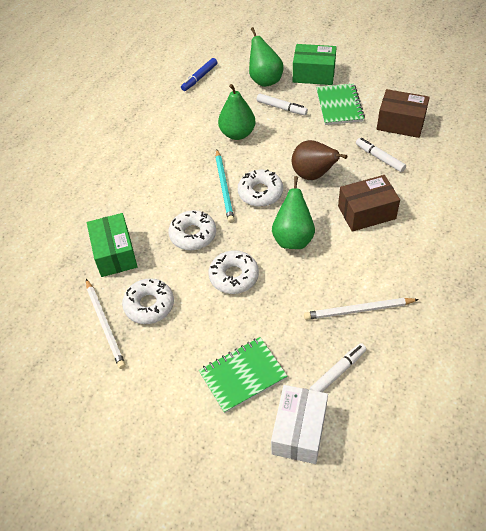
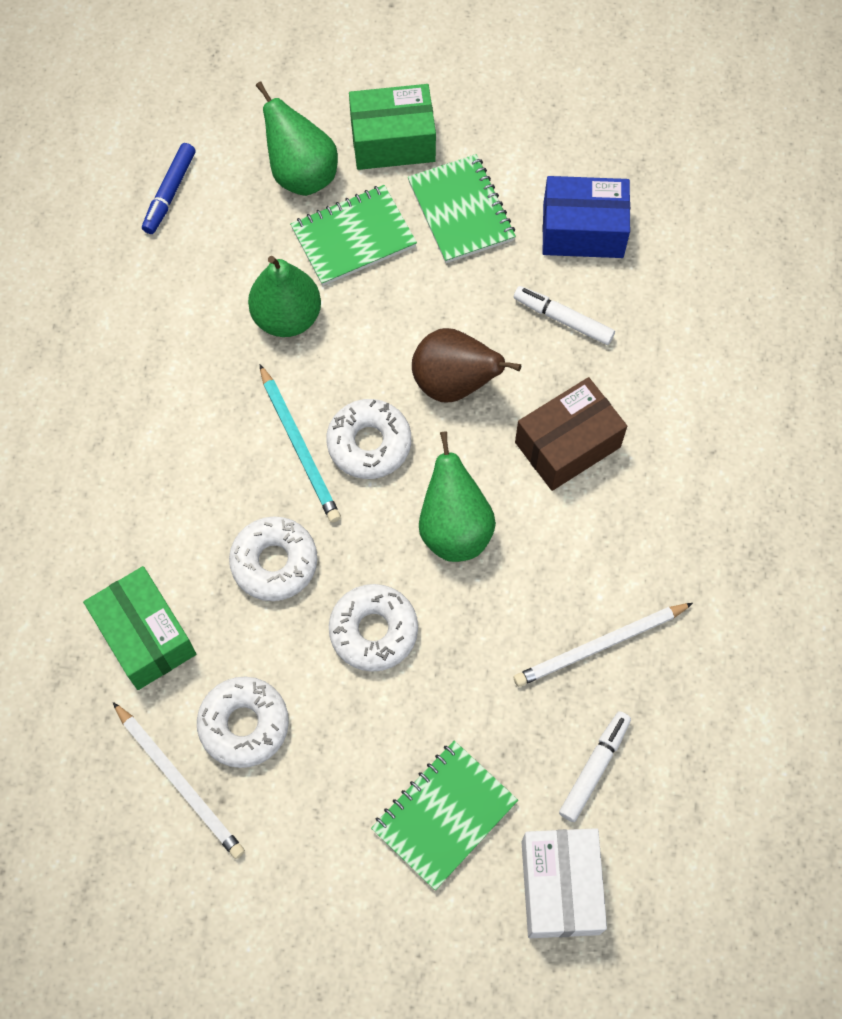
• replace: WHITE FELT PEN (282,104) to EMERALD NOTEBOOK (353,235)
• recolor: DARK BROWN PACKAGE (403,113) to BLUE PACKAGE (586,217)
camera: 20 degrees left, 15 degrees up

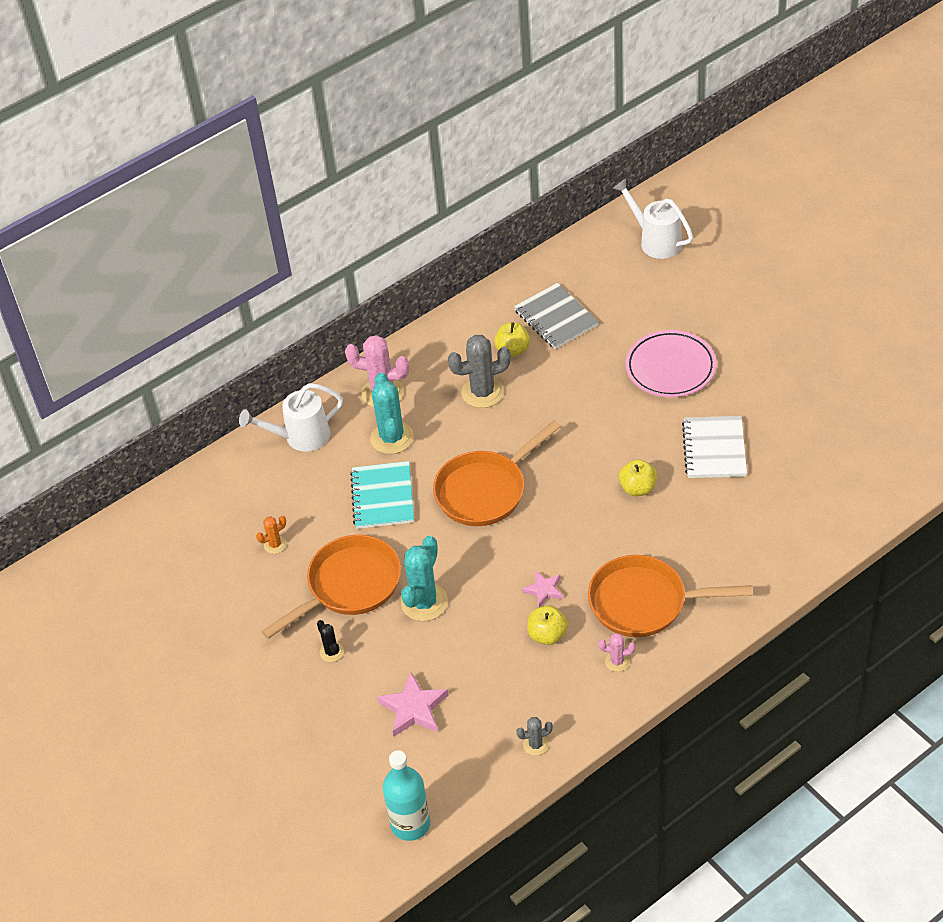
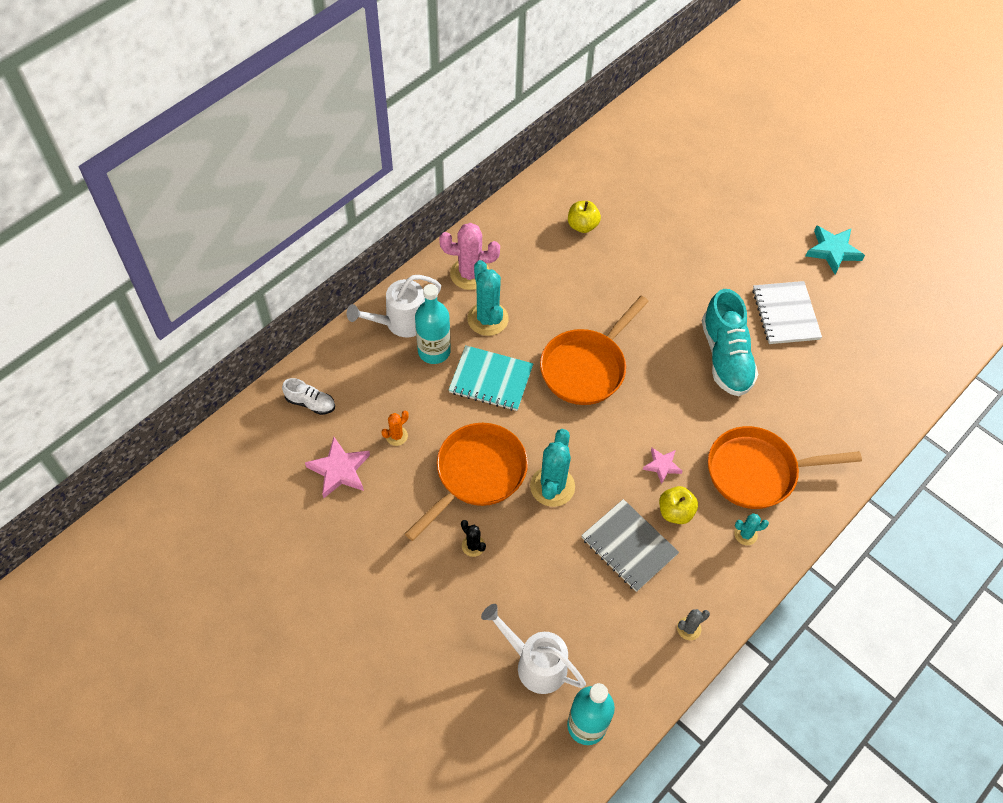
• insert: WHITE SNEAKER (308,396)
• move: ROSE-PINK STAR (412,704) to (337,467)
• insert: TEAL FLASK (433,324)
• rotate: TEAL NOTEBOOK (382,495) = (491,378) 60 degrees counterclockwise
• move: WHITE SPRINKLING CAN (653,219) to (533,649)
• move: GRAY NOTEBOOK (556,316) to (630,545)
• replace: YELLOW APPLE (638,477) to TEAL SNEAKER (730,342)
• recolor: ROSE-PINK CACTUS (617,652) to TEAL CACTUS (751,529)
• insert: TEAL STAR (835,249)
• delete: GRAY CACTUS (479,371)
• delete: ROSE-PINK PLATE (670,363)
camera: 15 degrees left, 10 degrees up

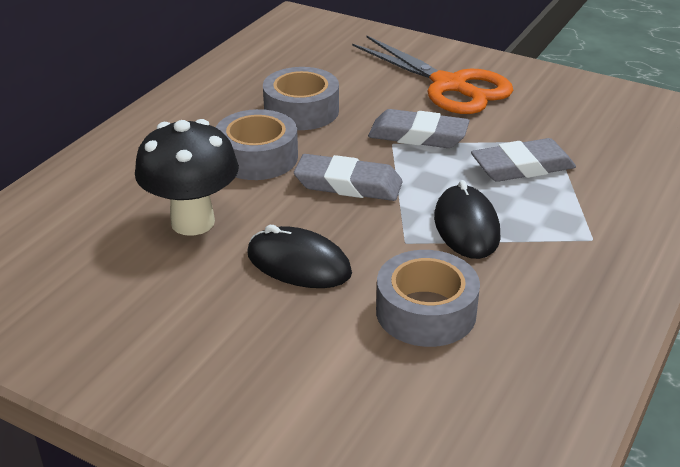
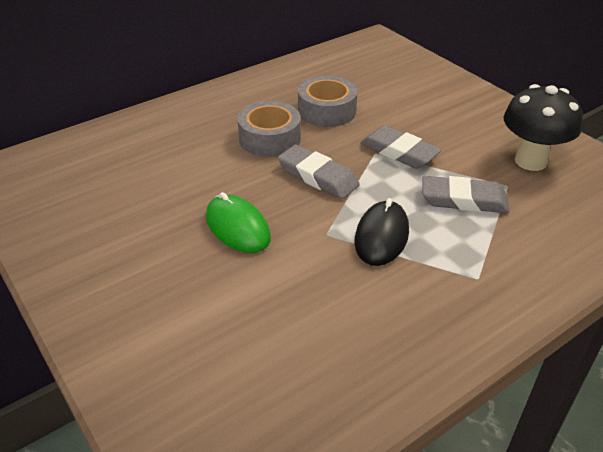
• recolor: BLACK MOUSE (299,256) to EMERALD MOUSE (238,222)
• move: BLACK FUNGUS (187,177) to (543,127)
• delete: BRIGHT ORANGE SHEARS (432,75)
• delete: GRAY ROLL OF TAPE (428,298)
camera: 25 degrees right, 5 degrees up

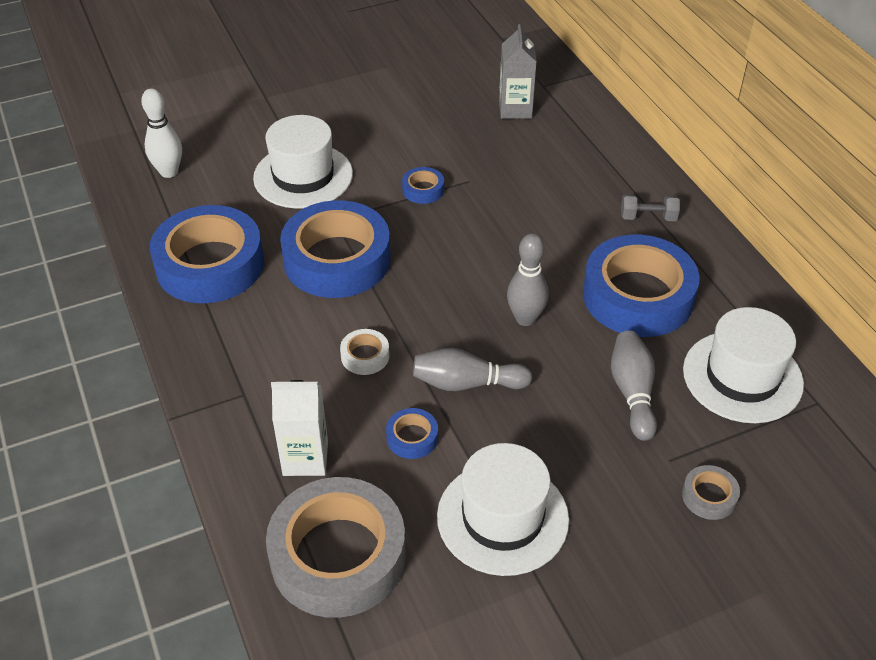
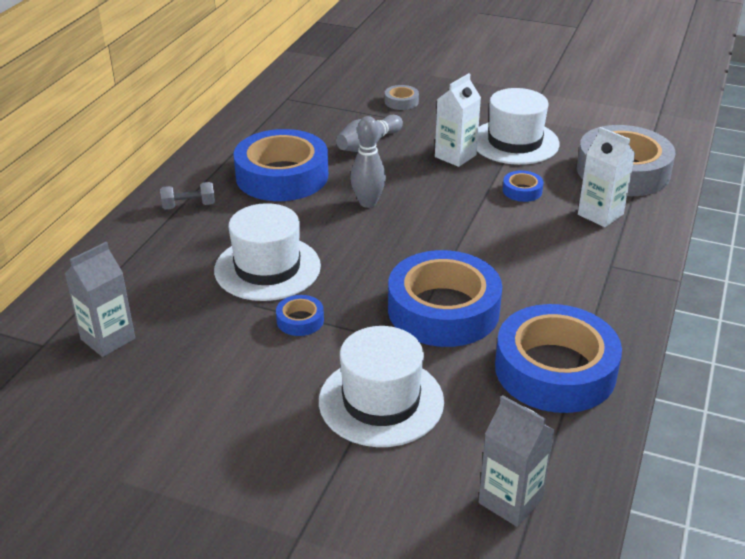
• rotate: GRAY HAND WEIGHT (650,207) = (187,195) 60 degrees counterclockwise
• move: WHITE TOP HAT (743,365) to (267,252)
• insert: WHITE MILK CARTON (458,120)
• replace: WHITE SKITTLE (161,133) to GRAY MILK CARTON (516,461)
• delete: WHITE ROLL OF TAPE (364,352)
• delete: GRAY SKITTLE (472,369)
camera: 135 degrees left, 10 degrees down

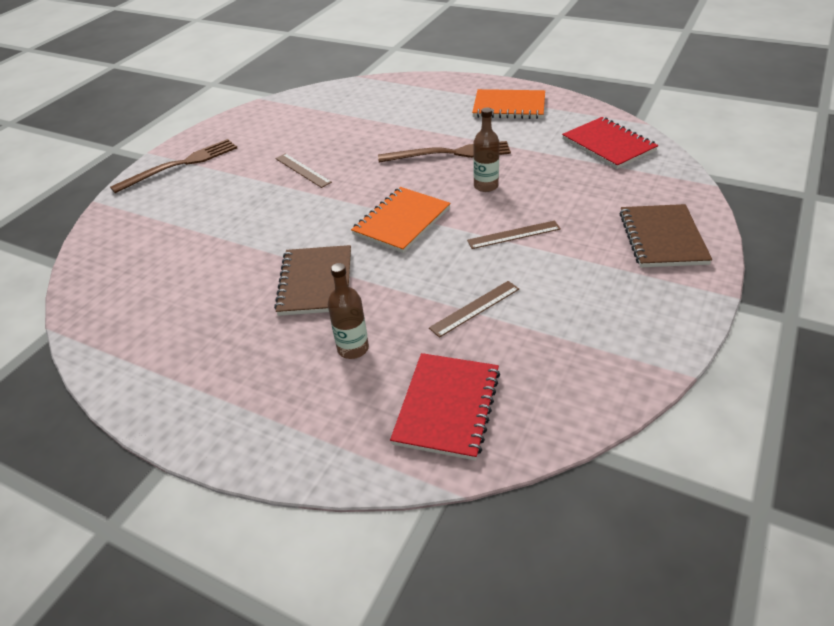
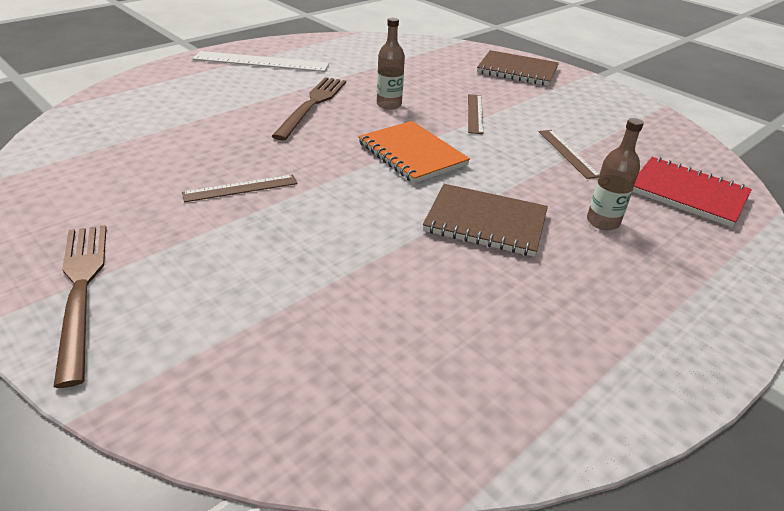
• replace: BRIGHT ORANGE NOTEBOOK (508,104) to WHITE RULER (260,61)
• delete: SCARLET NOTEBOOK (610,143)
camera: 75 degrees left, 5 degrees down

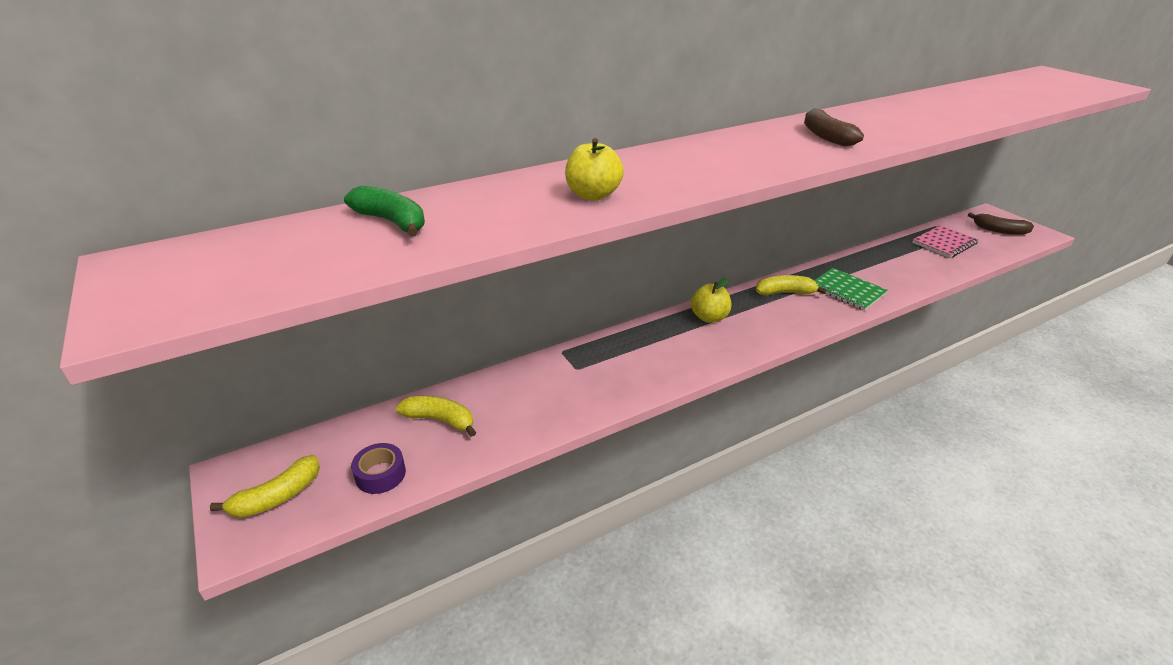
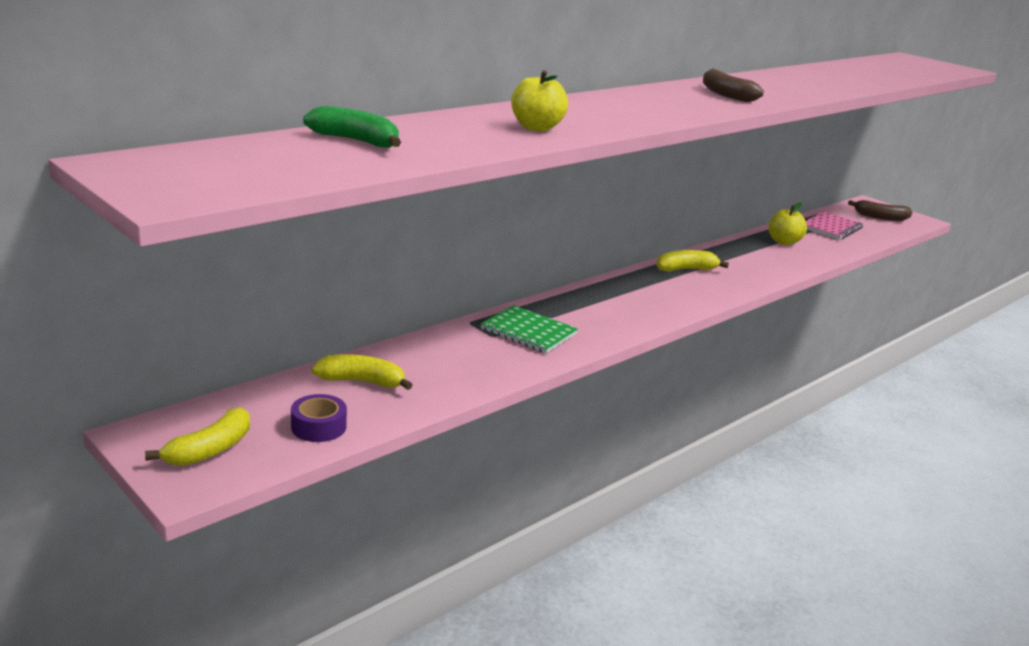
• move: EMERALD NOTEBOOK (851,289) to (529,329)
• move: YELLOW APPLE (710,300) to (787,224)
camera: 15 degrees left, 10 degrees down

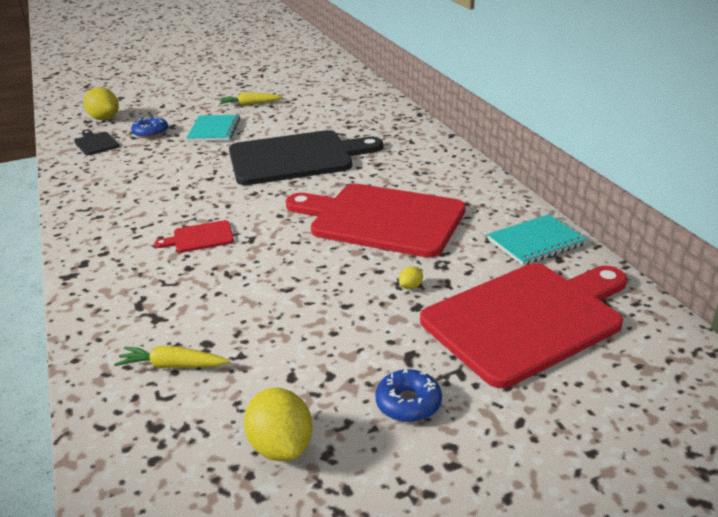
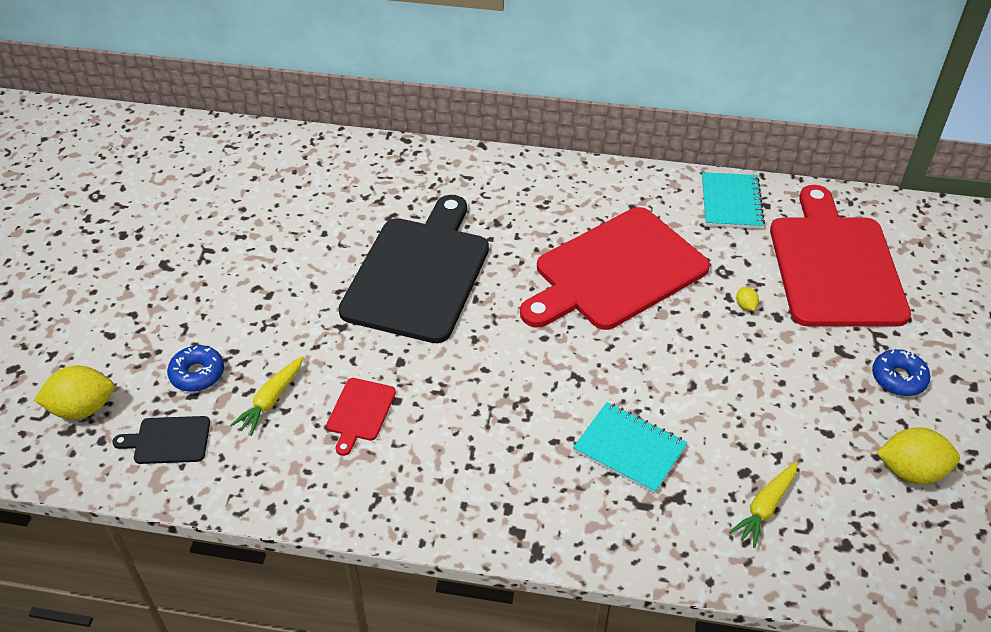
• move: YELLOW TOY CARROT (251,99) to (266,396)
• move: SCARLET CHOPPING BOARD (194,236) to (361,417)
• move: TEAL NOTEBOOK (213,128) to (630,448)
camera: 60 degrees left, 15 degrees up

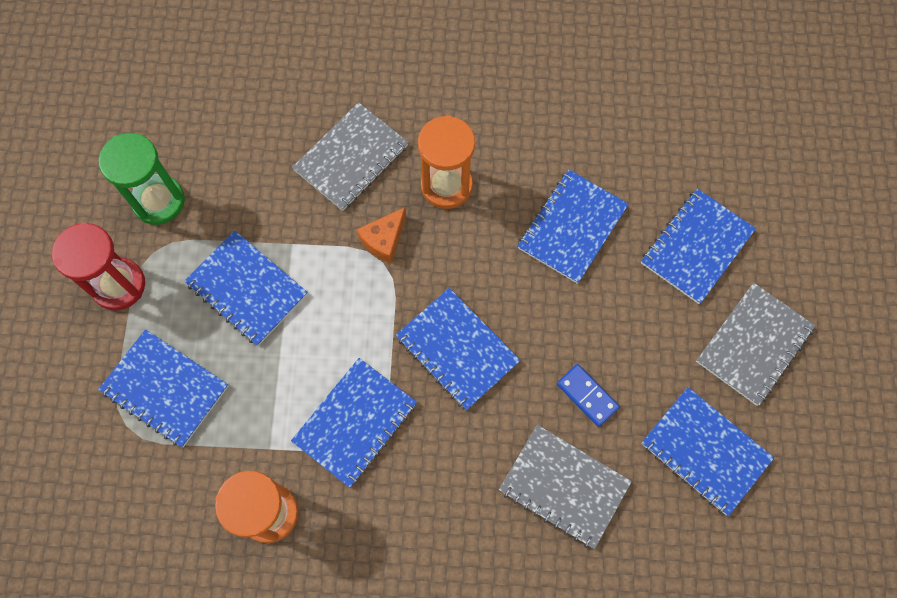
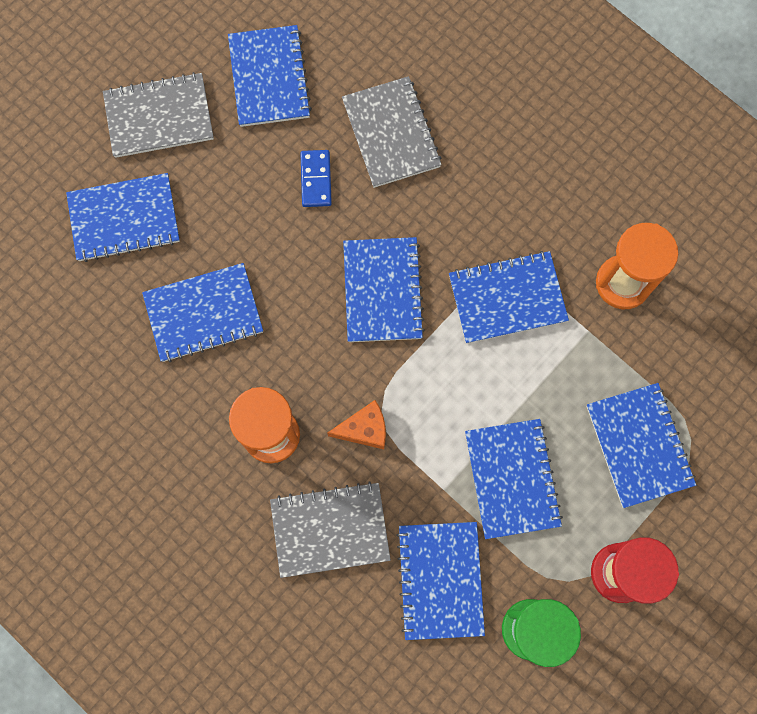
• insert: BLUE NOTEBOOK (440,581)
camera: 140 degrees left, 5 degrees up

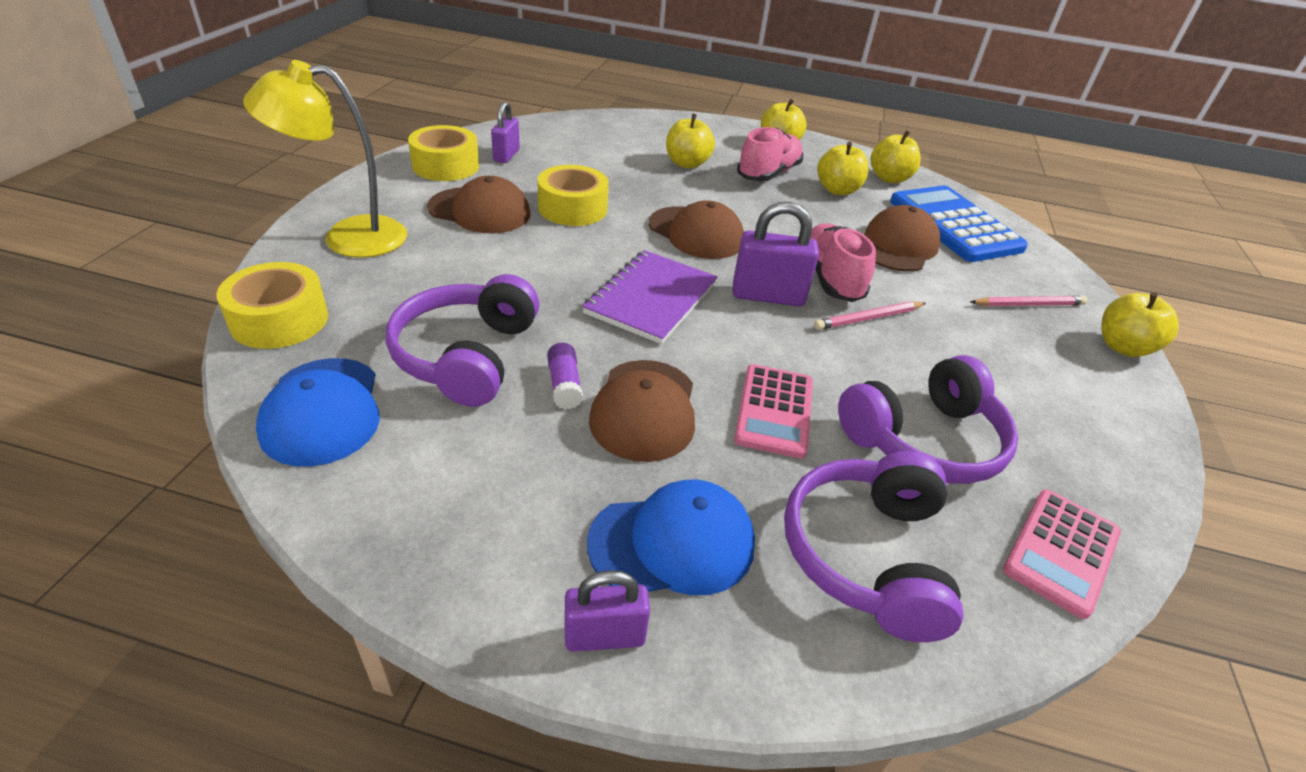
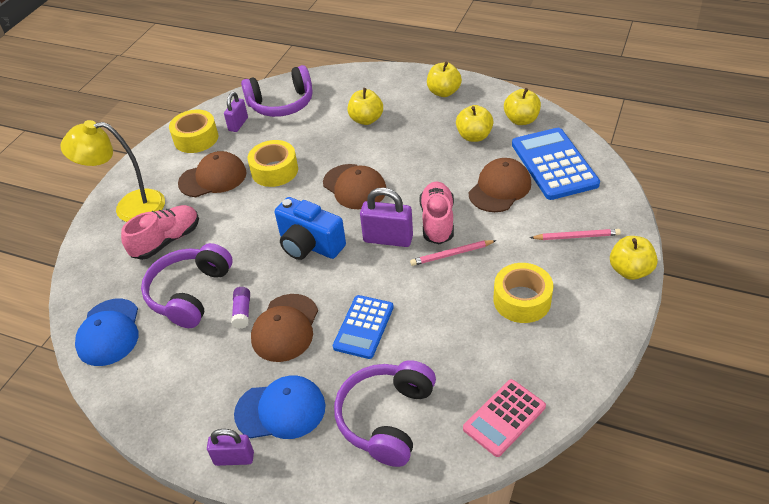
• move: ROSE-PINK SNEAKER (770,154) to (160,232)
• rotate: DARK BROWN PEAKED CAP (478,204) = (212,174) 45 degrees counterclockwise
• move: VIOLET HEADSET (928,419) to (276,91)
• replace: VIOLET NOTEBOOK (650,297) to BLUE PHOTO CAMERA (310,228)
• recolor: ROSE-PINK ADDING MACHINE (773,411) to BLUE ADDING MACHINE (363,327)
• move: YELLOW ROLL OF TAPE (272,305) to (523,293)
camera: 15 degrees right, 5 degrees up

